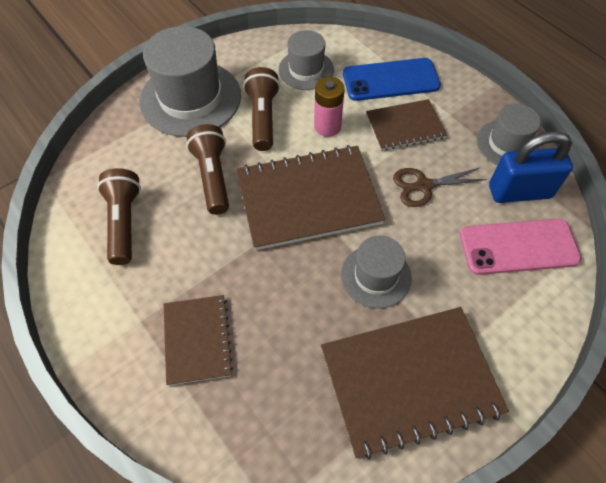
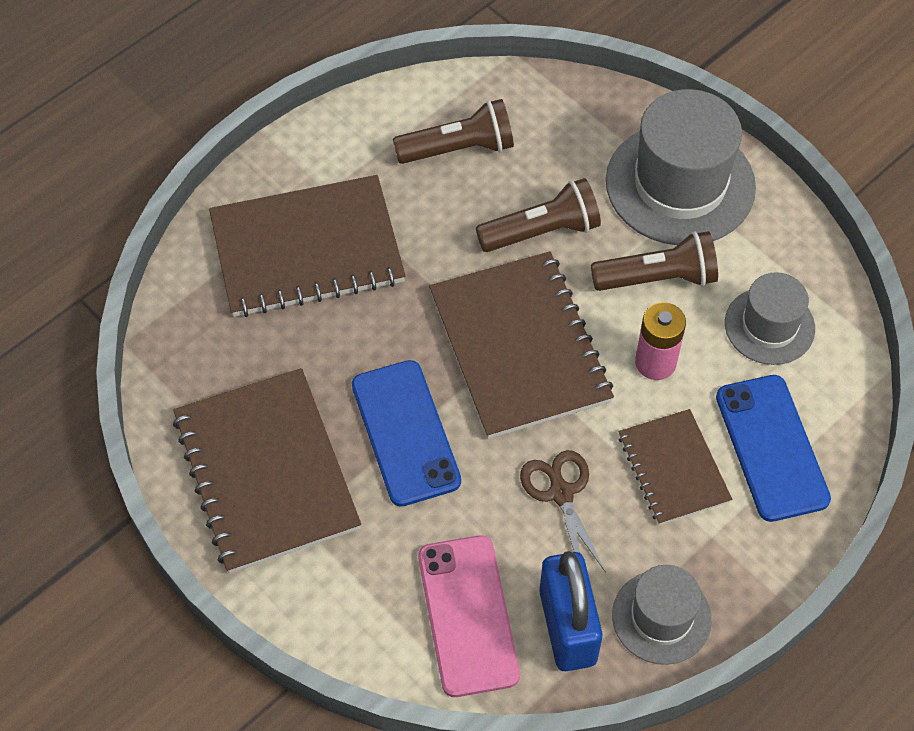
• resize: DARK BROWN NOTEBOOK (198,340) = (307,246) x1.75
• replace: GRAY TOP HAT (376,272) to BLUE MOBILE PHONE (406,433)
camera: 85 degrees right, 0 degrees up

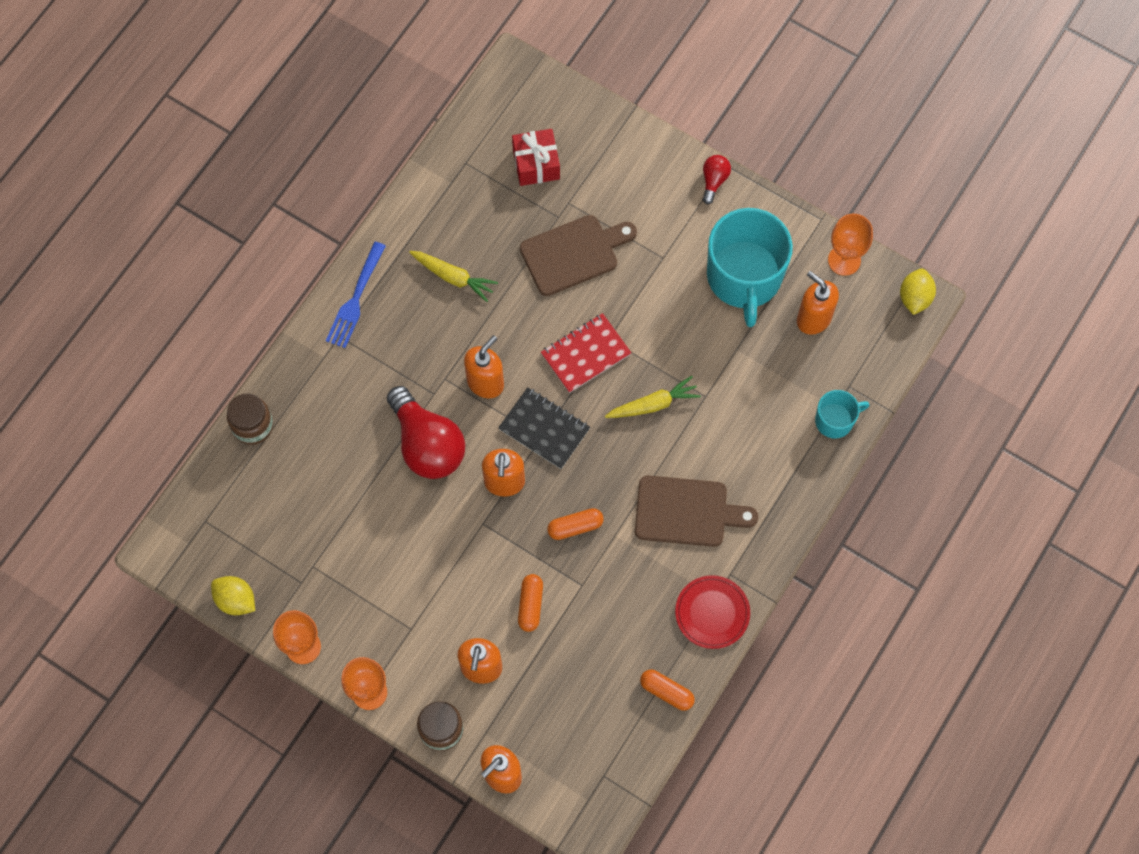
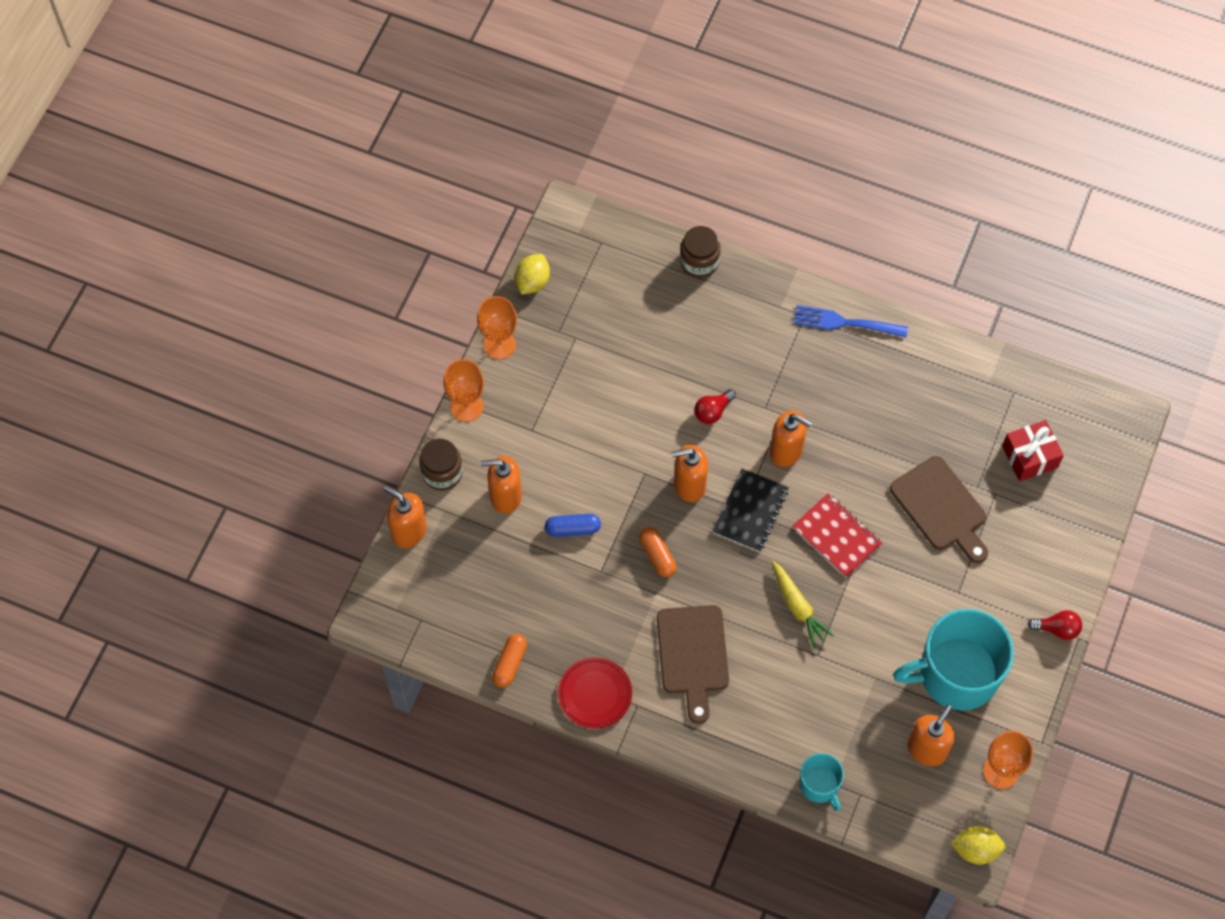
• recolor: BRIGHT ORANGE PILL SHAPE (530,603) to BLUE PILL SHAPE (573,525)
• resize: SCARLET BULB (426,432) = (715,406) x0.46
• delete: YELLOW TOY CARROT (453,276)
camera: 80 degrees right, 5 degrees down

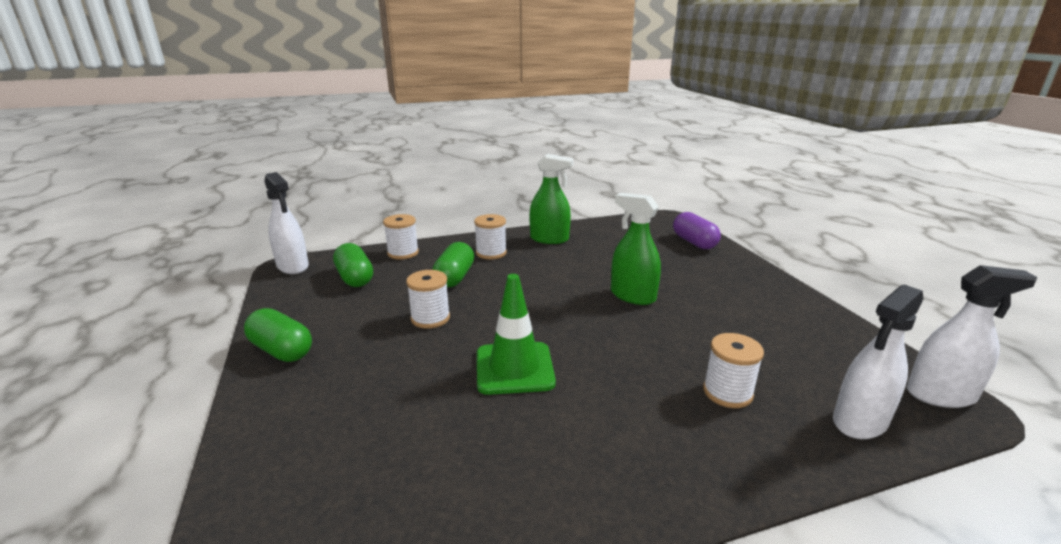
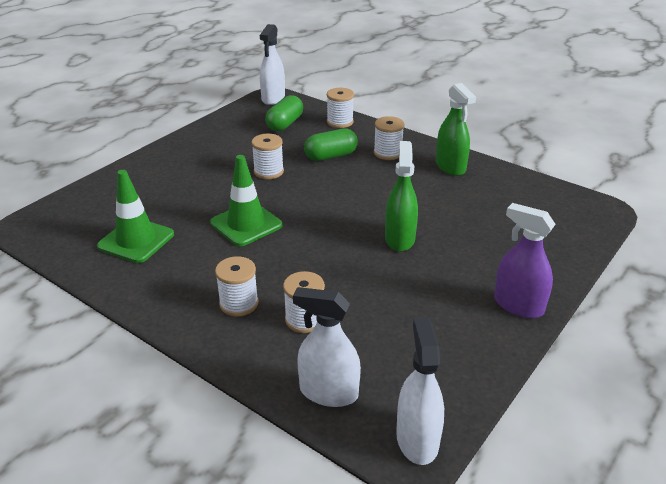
• insert: EMERALD ROAD CONE (135,216)
• insert: WHITE SPOOL (236,286)
• rotate: WHITE SPRAY CLEANER (972,336) = (420,391) 150 degrees counterclockwise
• insert: VIOLET SPRAY CLEANER (525,260)
• delete: EMERALD PILL SHAPE (278,335)
• delete: VIOLET PILL SHAPE (697,230)
camera: 55 degrees right, 10 degrees up

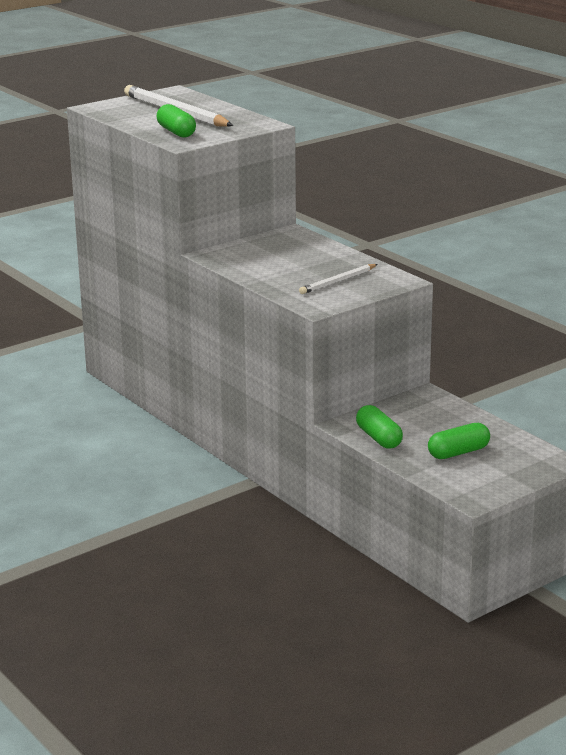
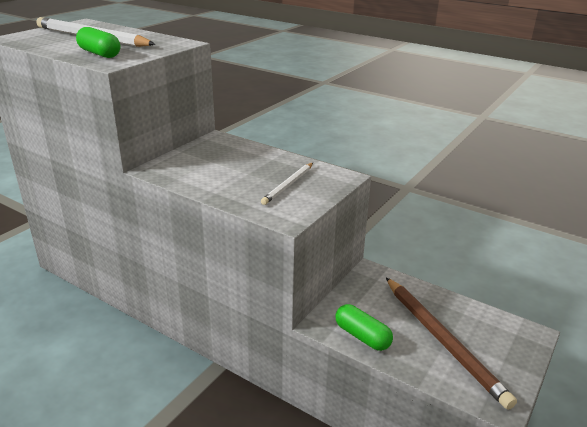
• replace: EMERALD PILL SHAPE (459,441) to DARK BROWN LEAD PENCIL (451,344)
camera: 20 degrees left, 5 degrees up

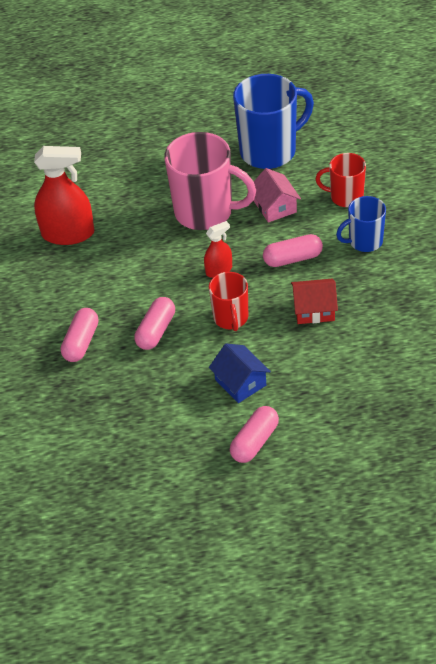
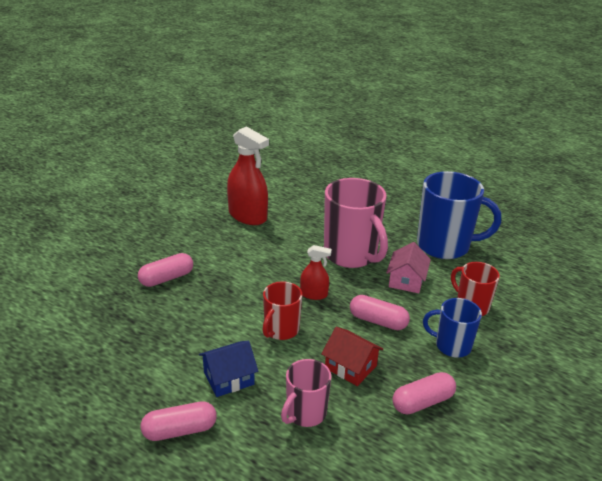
• rotate: BLUE HOUSE (240,373) = (228,369) 60 degrees clockwise
• insert: ROSE-PINK TEA MUG (306,393)
• move: ROSE-PINK PILL SHAPE (154,323) to (424,393)
camera: 35 degrees right, 15 degrees down

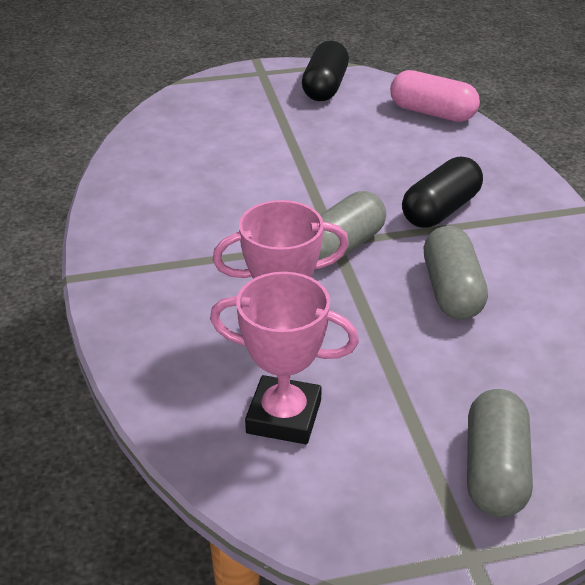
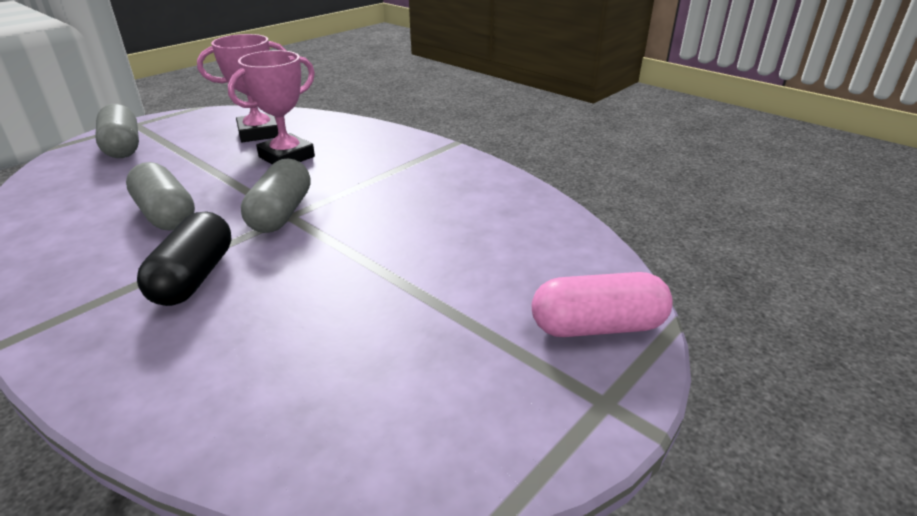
• move: ROSE-PINK PILL SHAPE (435,96) to (602,304)
• delete: BLACK PILL SHAPE (325,71)
camera: 145 degrees right, 5 degrees down

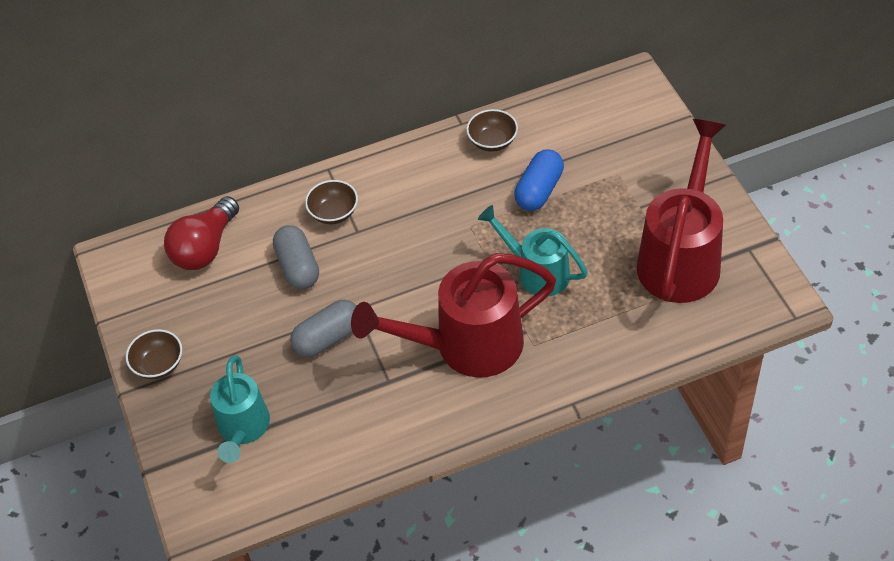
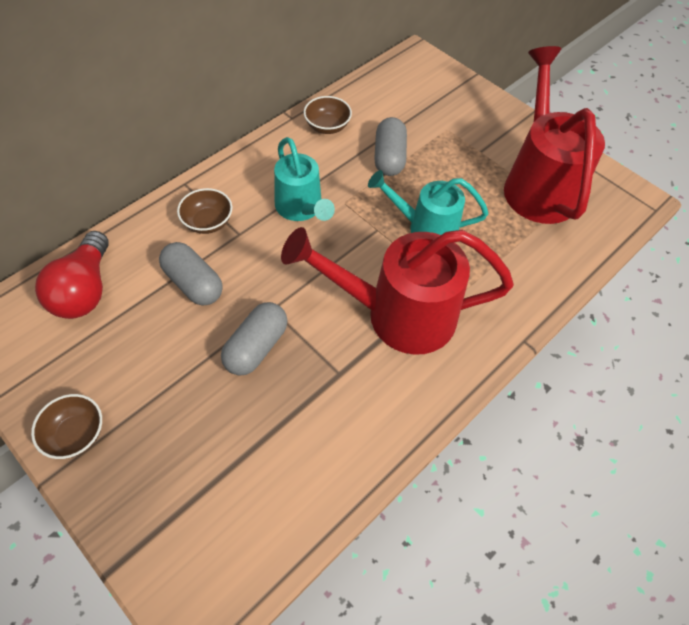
• move: TEAL SPRINKLING CAN (240,409) to (304,179)
• rotate: SCARLET SPRINKLING CAN (453,315) = (397,291) 45 degrees clockwise
• recolor: BLUE PILL SHAPE (539,180) to GRAY PILL SHAPE (390,146)
camera: 30 degrees left, 5 degrees up

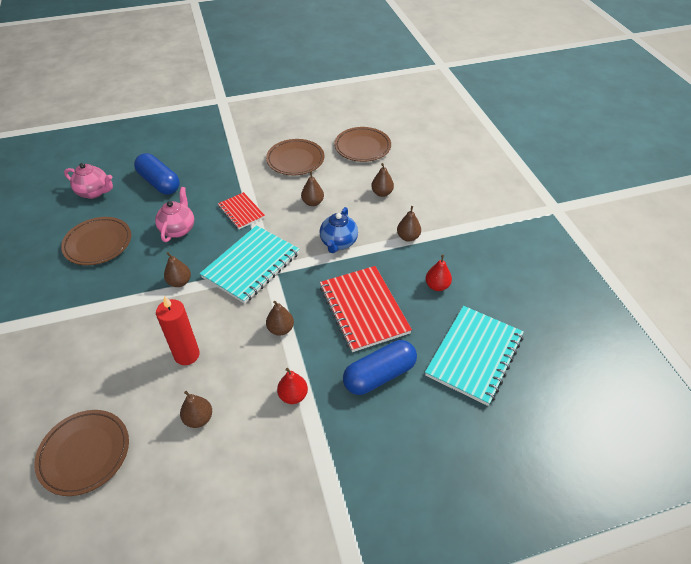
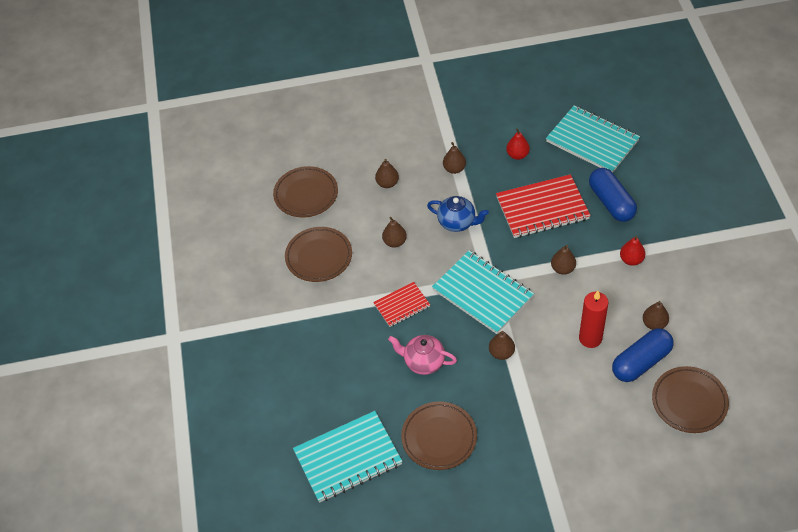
• replace: ROSE-PINK TEA POT (88,181) to TEAL NOTEBOOK (348,457)
• move: BLUE PILL SHAPE (157,174) to (643,355)
camera: 80 degrees left, 5 degrees up

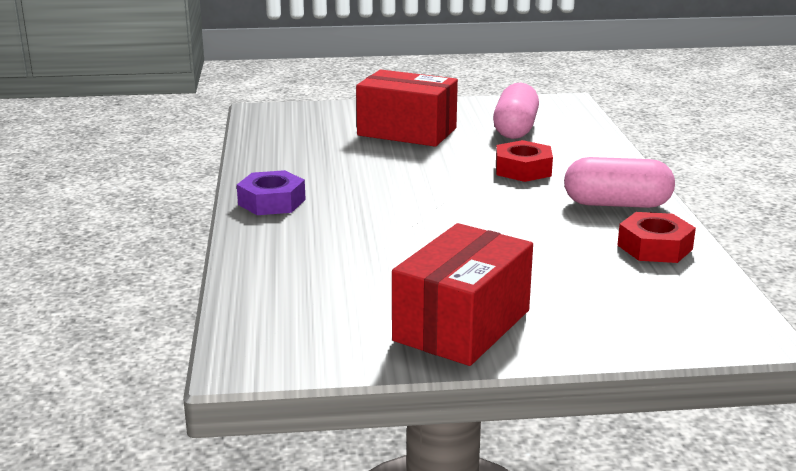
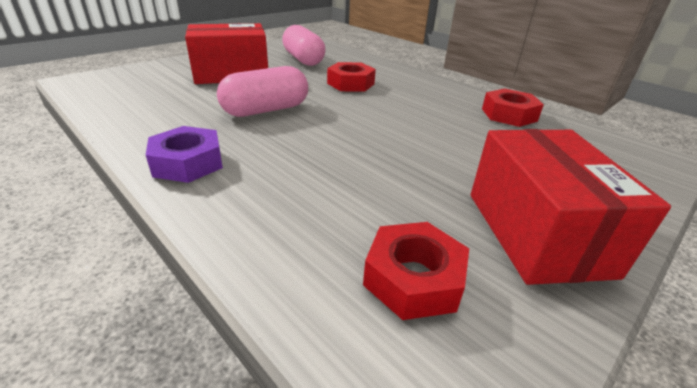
• move: ROSE-PINK PILL SHAPE (619,182) to (262,91)
• insert: SCARLET NUT (416,271)
camera: 40 degrees left, 10 degrees up

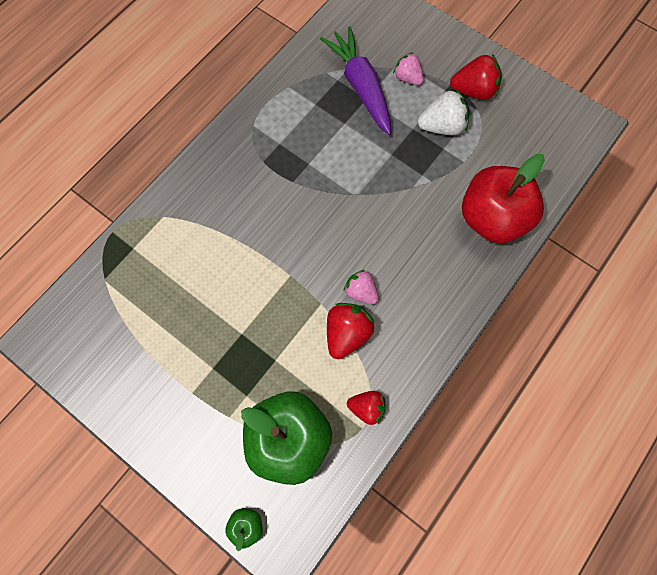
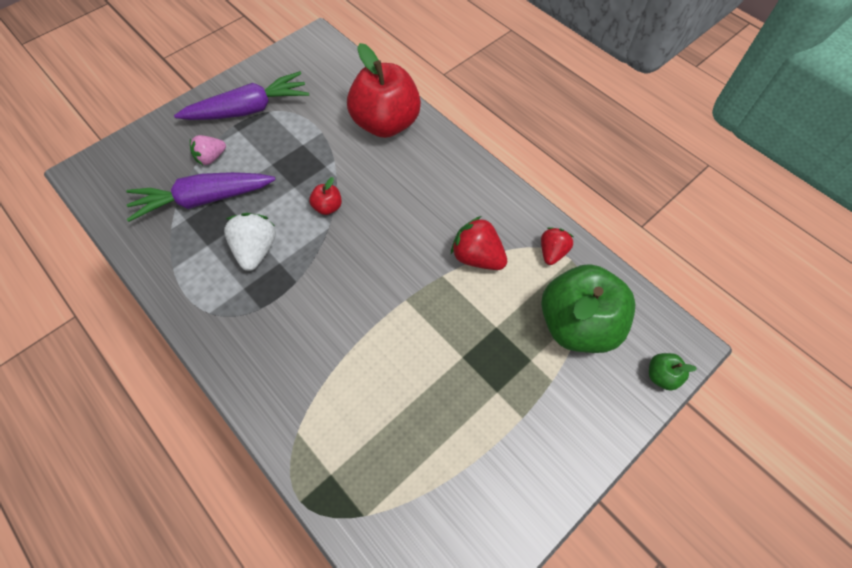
• replace: SCARLET BERRY (476,77) to VIOLET TOY CARROT (241,95)
• move: WHITE BERRY (443,112) to (250,242)
• insert: SCARLET APPLE (325,196)
• delete: ROSE-PINK BERRY (361,287)
camera: 80 degrees left, 10 degrees down

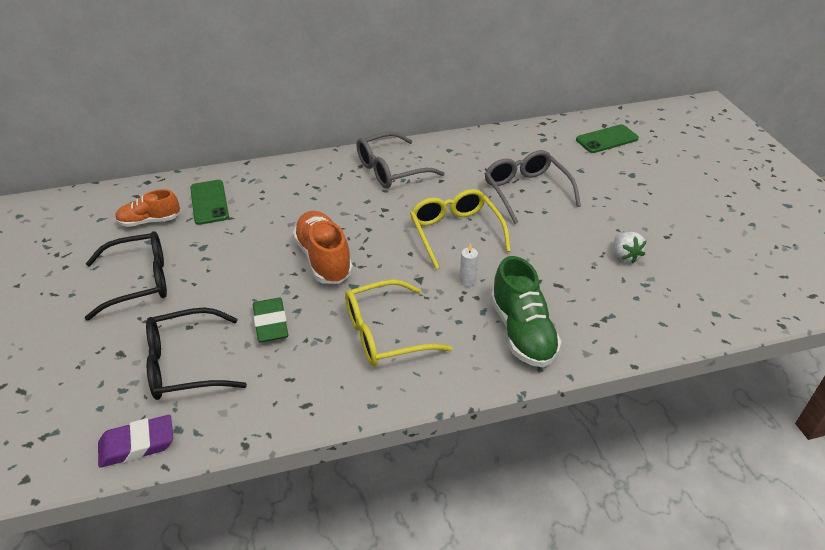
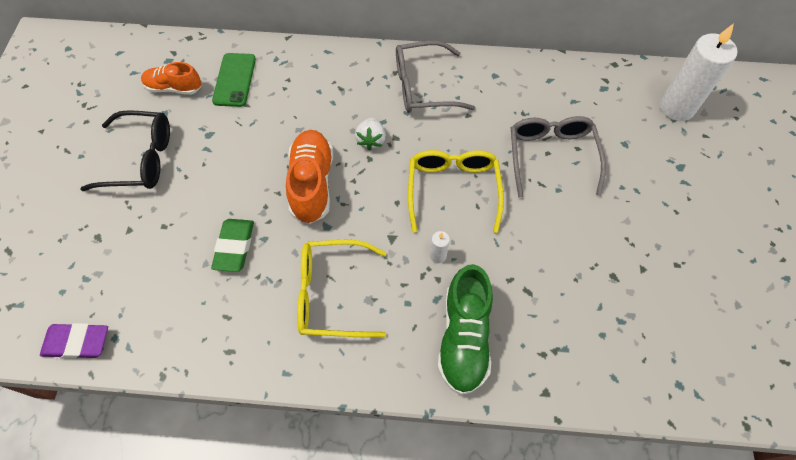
• move: WHITE BERRY (630,248) to (370,134)
• replace: EMERALD MOBILE PHONE (607,138) to WHITE CANDLE (699,72)
• delete: BLACK GLASSES (196,353)
camera: 20 degrees right, 20 degrees up

